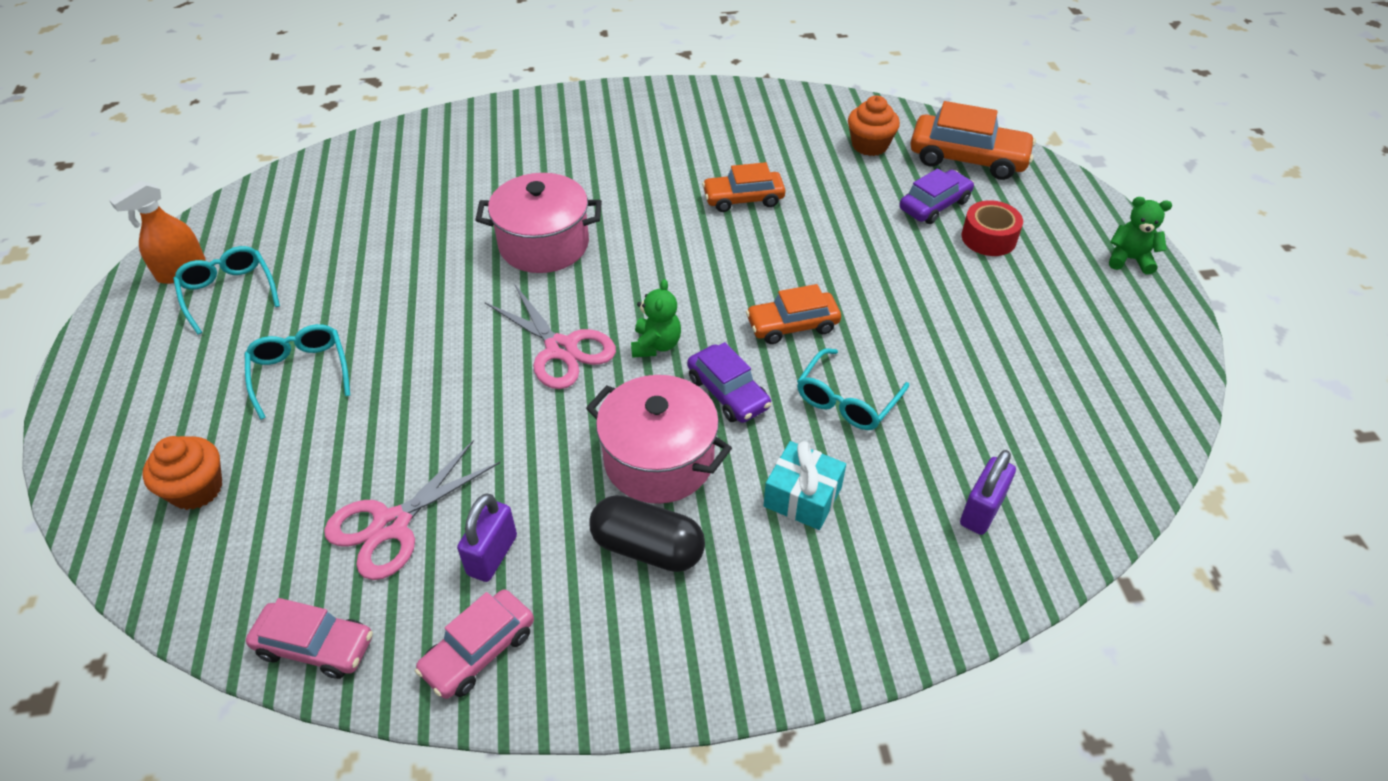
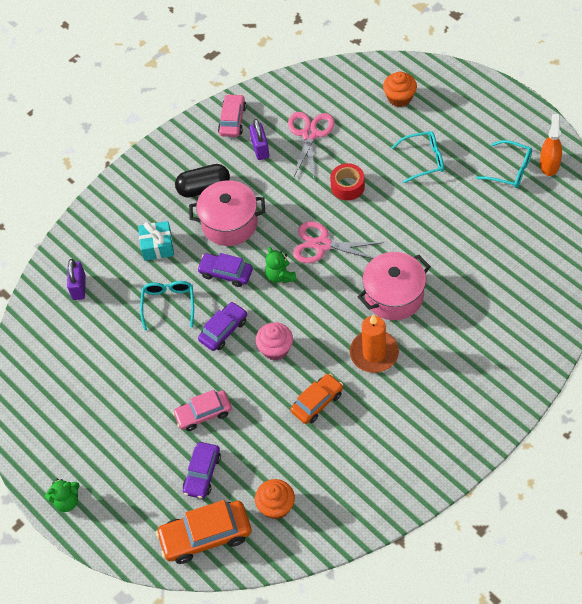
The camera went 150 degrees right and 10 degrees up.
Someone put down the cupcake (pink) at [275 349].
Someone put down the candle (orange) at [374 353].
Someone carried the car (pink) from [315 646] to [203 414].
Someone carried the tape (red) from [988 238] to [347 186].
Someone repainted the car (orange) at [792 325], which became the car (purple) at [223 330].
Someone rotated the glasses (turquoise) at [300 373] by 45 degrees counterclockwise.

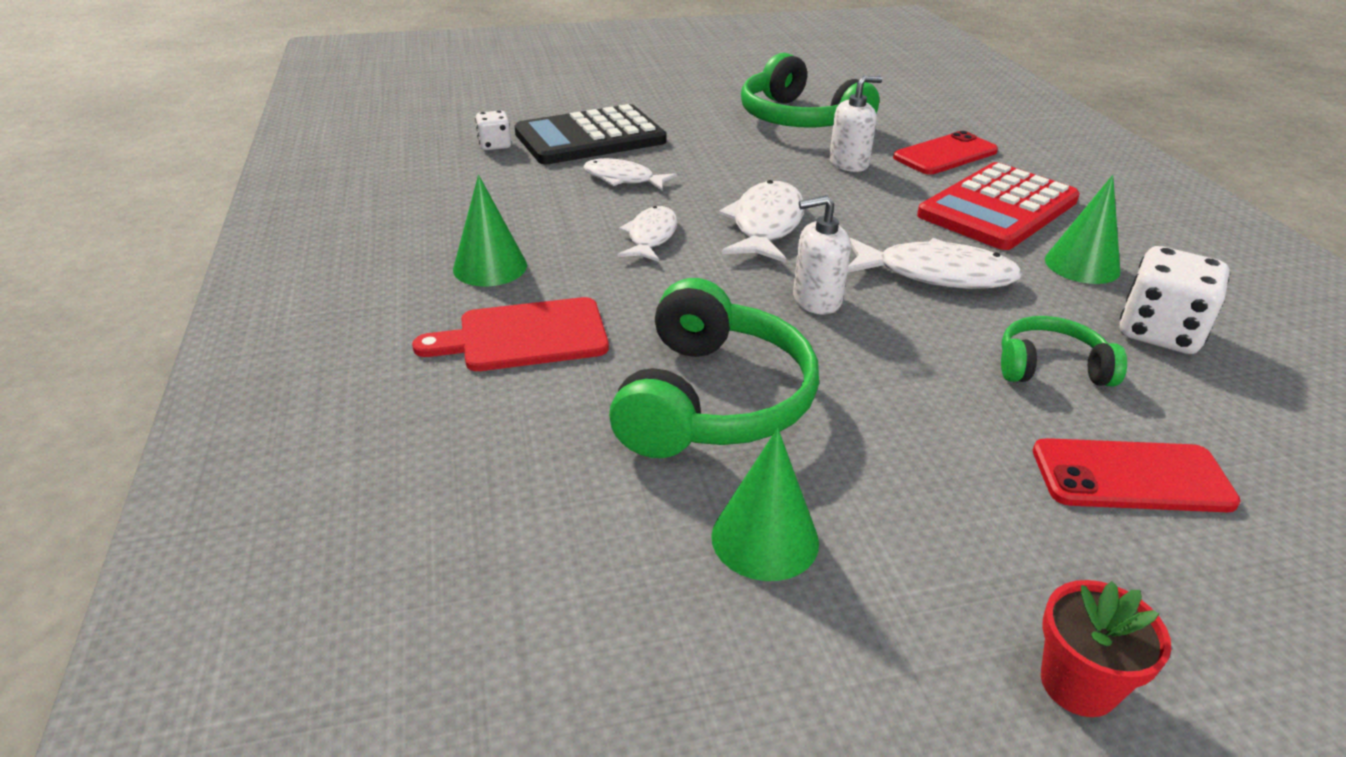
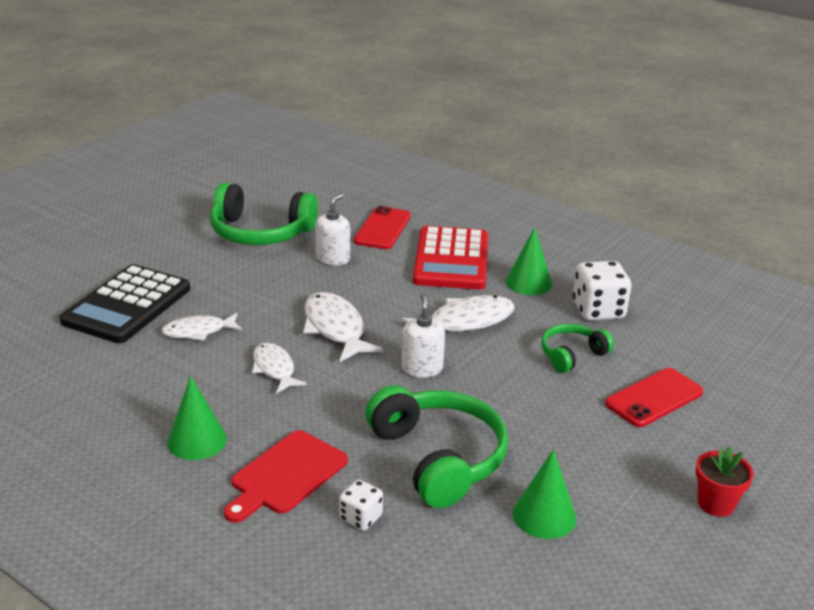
The camera went 40 degrees left and 5 degrees down.
Someone carried the dice (white) from [495 145] to [360 518].
Someone rotated the soap dispenser (white) at [816 300] by 135 degrees clockwise.

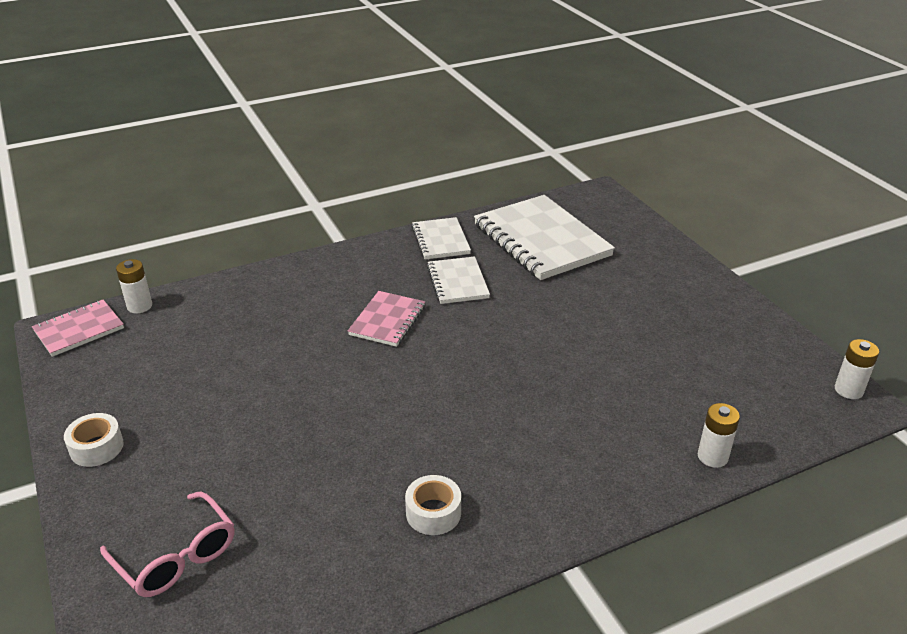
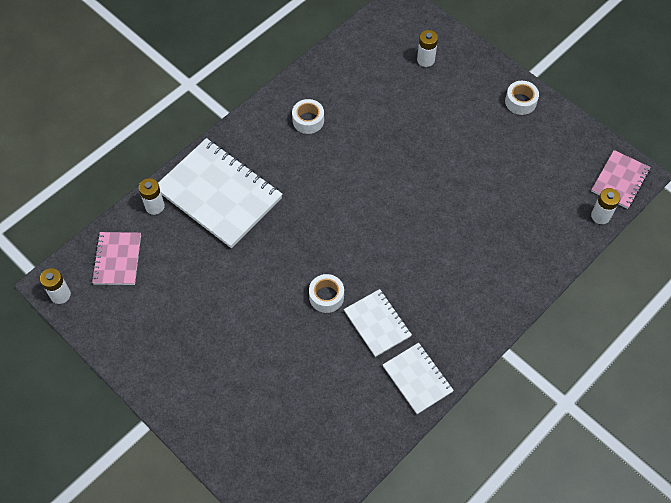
The camera went 160 degrees right and 25 degrees up.
Someone put down the tape (white) at [326 296].
Someone carried the notebook (pink) from [387 321] to [117 259].
Someone carried the notebook (white) from [541 240] to [219 194].
Someone swapped the glasses (pink) at [176 556] for the battery (white) at [425 60].

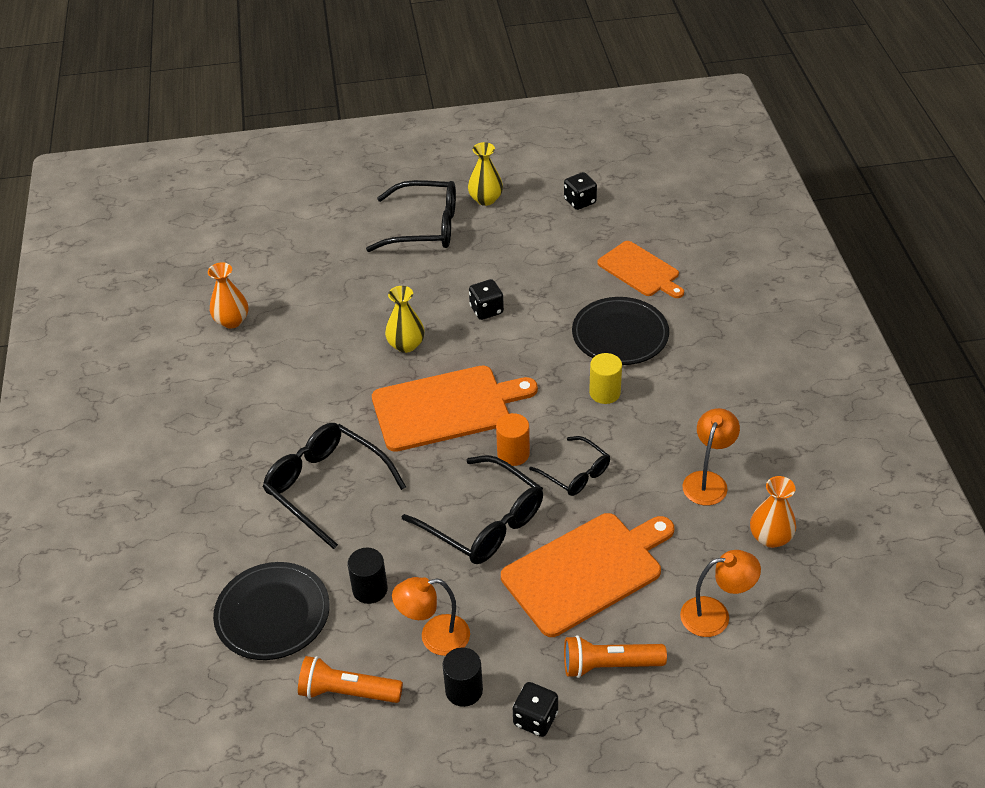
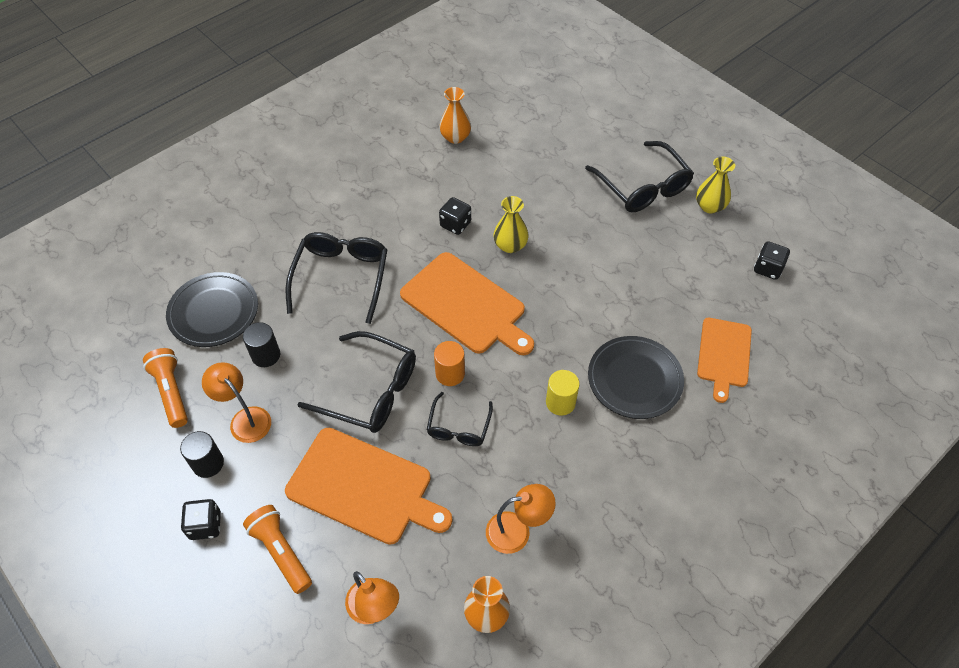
The camera went 55 degrees right and 10 degrees up.
Someone carried the dice (black) from [486 310] to [455 224].
Someone rotated the glasses (black) at [483 522] by 75 degrees counterclockwise.

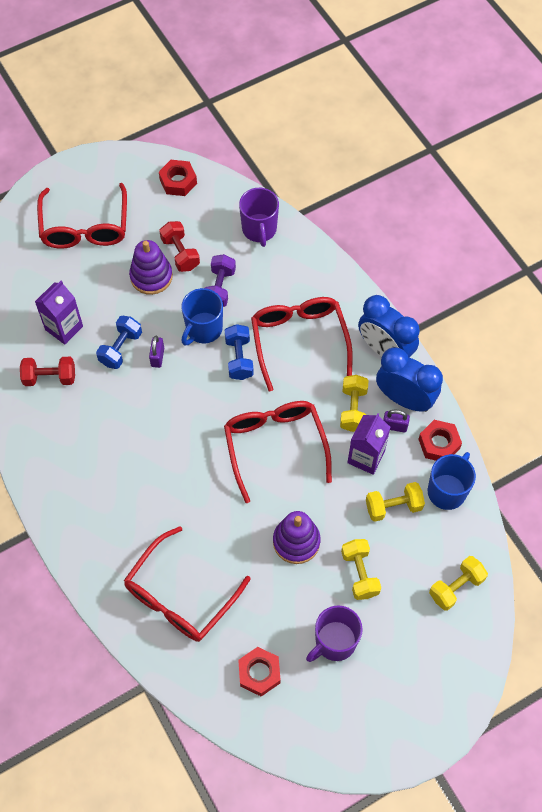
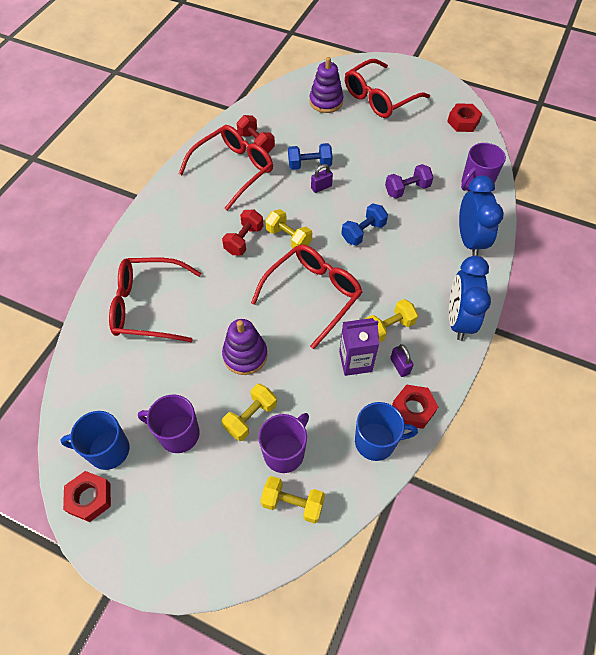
The camera went 55 degrees right and 5 degrees down.
Someone took away the carton (purple) at [64 328].
Someone put down the mug (purple) at [284 452].
Someone carried the stacking toy (purple) from [151 276] to [326 102].
Someone carried the dumbbell (red) from [180 253] to [244 240].
Someone carried the mug (blue) from [203 329] to [107 450].
Someone carried the nut (red) from [259 673] to [89 498].
Someone carried the glasses (red) from [299 340] to [233 170].
Someone carried the dumbbell (yellow) from [393 507] to [288 238].
Someone carried the clock (blue) from [404 399] to [470 240].

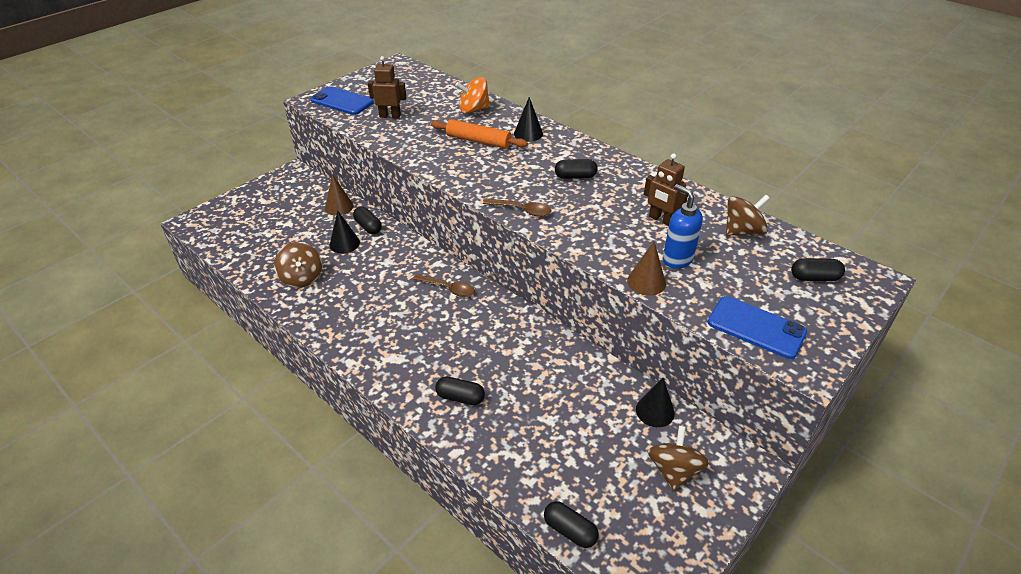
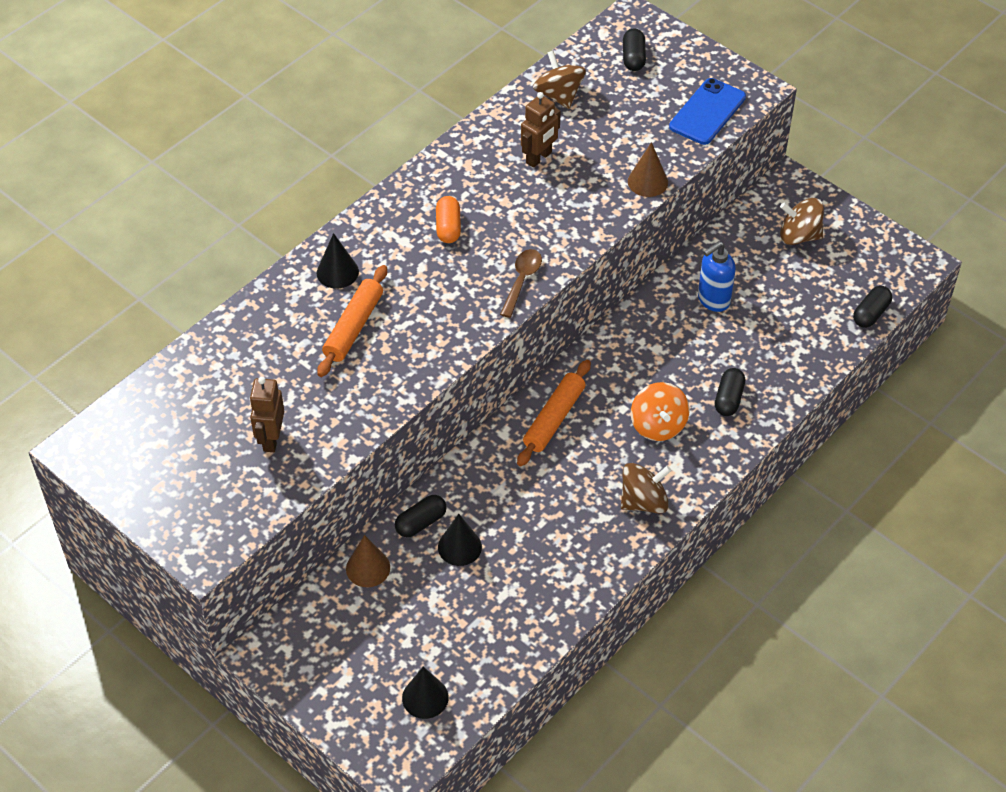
The camera went 90 degrees left and 10 degrees up.
Someone took away the phone (blue) at [342 101].
Someone carried the spinning top (brown) from [302 278] to [644 501].
Someone carried the spinning top (orange) from [473 109] to [658 425].
Someone carried the cone (black) from [655 411] to [425 697].
Someone carried the soap dispenser (blue) from [677 259] to [713 300].
Someone swapped the spoon (brown) at [448 289] for the rolling pin (orange) at [554 419].
Someone repainted the capsule (black) at [575 176], which became the capsule (orange) at [448 227].

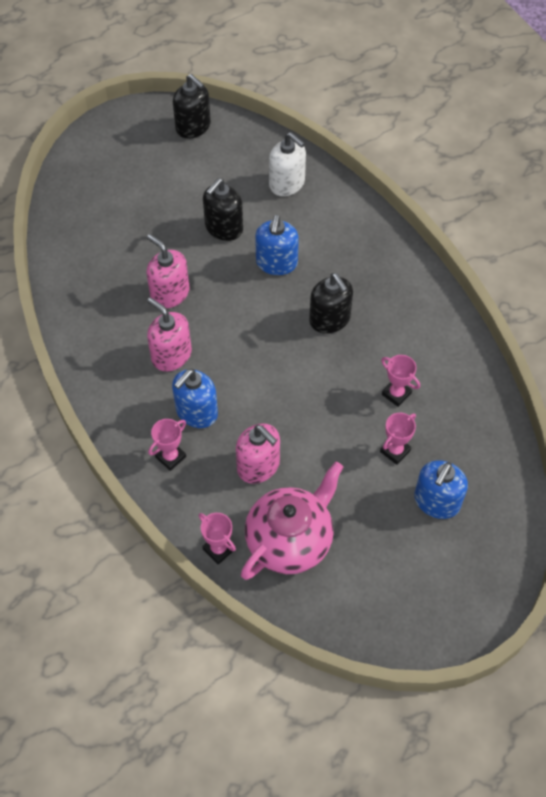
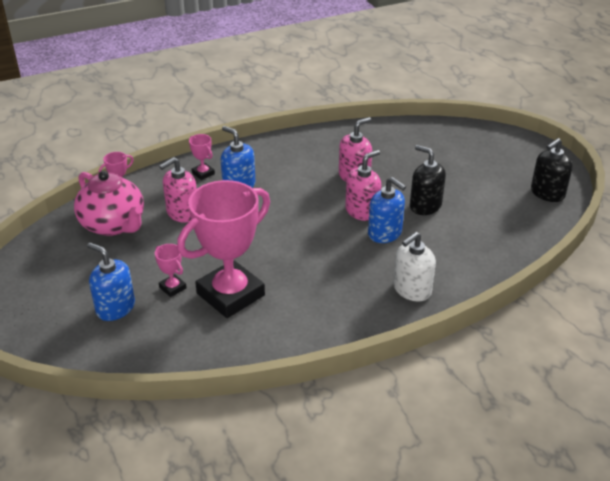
The camera went 95 degrees right and 20 degrees down.
Someone took away the soap dispenser (black) at [330 320].
Someone carried the soap dispenser (pink) from [171 355] to [362 211].
Someone carried the soap dispenser (white) from [287 184] to [412 289].
Someone rotated the soap dispenser (blue) at [276 263] by 150 degrees counterclockwise.
Someone scaled the trophy (pink) at [396 394] by 2.47.

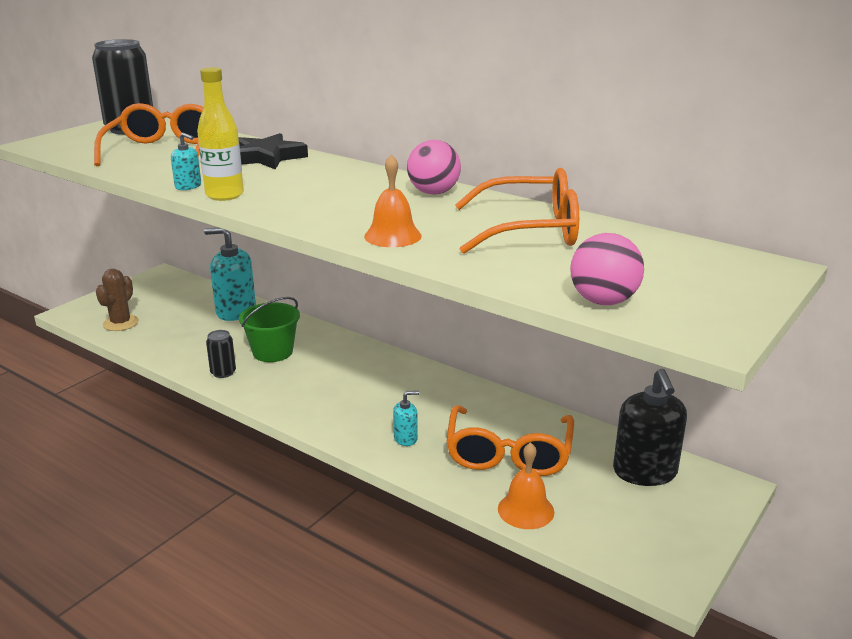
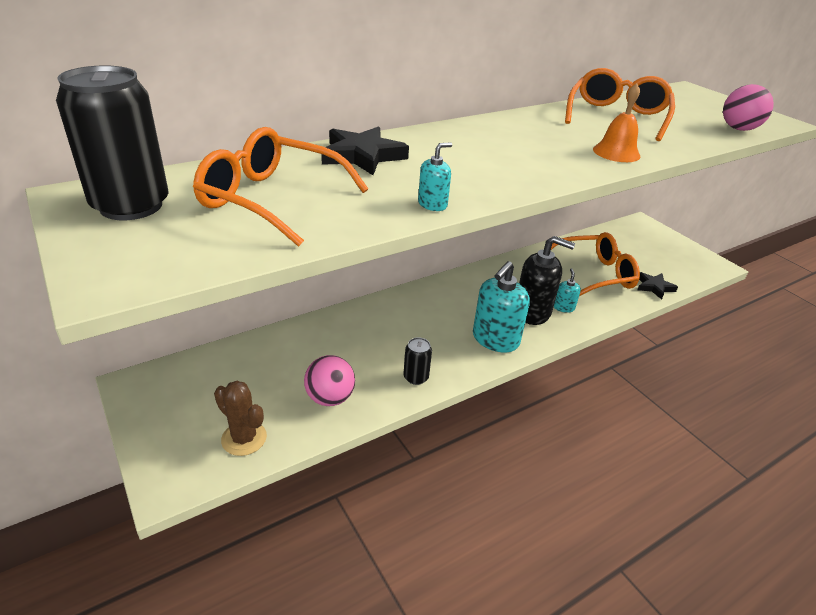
The camera went 70 degrees left and 10 degrees up.
Someone took away the bottle (yellow) at [224 195].
Someone took away the bucket (green) at [272 352].
Someone carried the soap dispenser (turquoise) from [235 311] to [495 339].
Someone carried the ball (pink) from [433 193] to [330 398].
Someone carried the soap dispenser (black) from [645 472] to [532 312].
Someone swapped the bell (orange) at [525 510] for the star (black) at [654 287].
Someone rotated the glasses (orange) at [508 454] by 45 degrees counterclockwise.

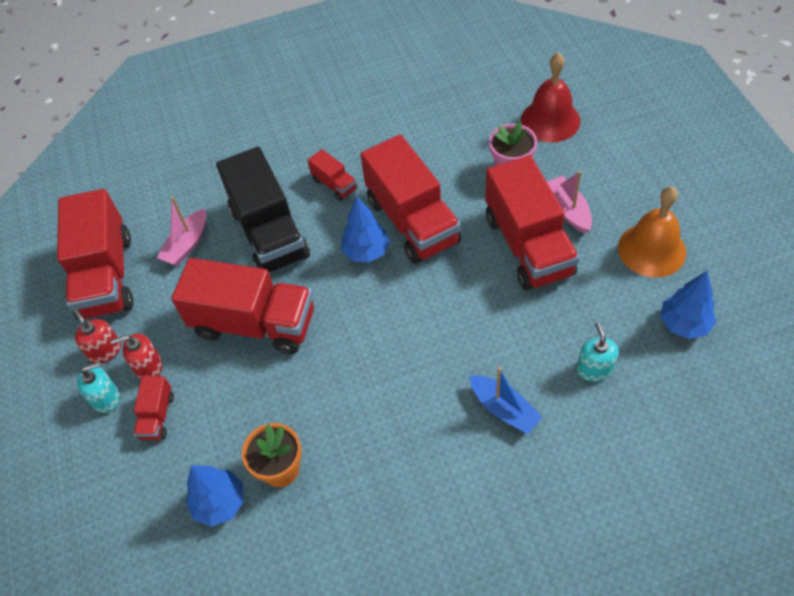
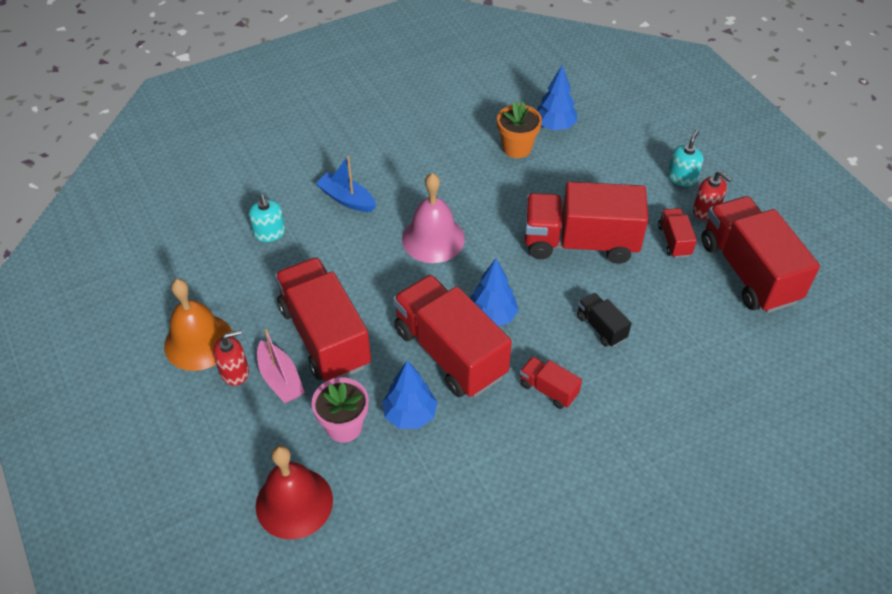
The camera went 165 degrees right and 5 degrees down.
Someone took away the boat (pink) at [187 244].
Someone put down the bell (pink) at [433 239].
Someone carried the soap dispenser (red) from [148 367] to [234 372].
Someone carried the truck (red) from [157 416] to [674 241].
Someone carried the tree (blue) from [684 324] to [410 414].
Someone rotated the soap dispenser (turquoise) at [106 398] by 150 degrees clockwise.
Someone scaled the truck (black) at [269 233] by 0.45.

